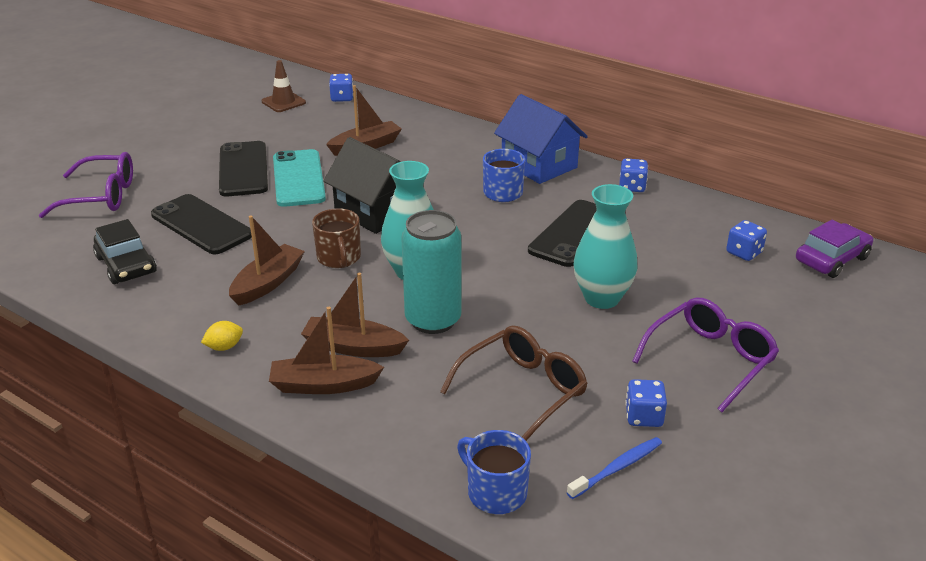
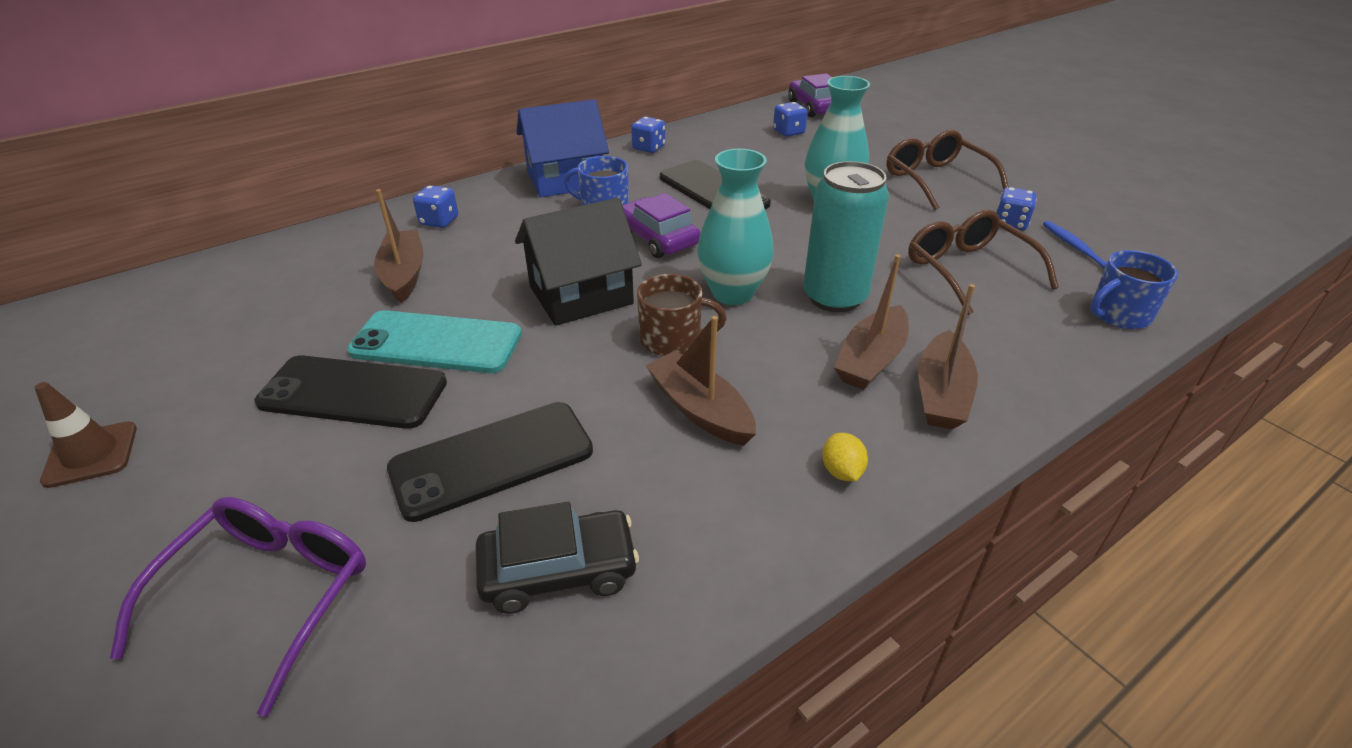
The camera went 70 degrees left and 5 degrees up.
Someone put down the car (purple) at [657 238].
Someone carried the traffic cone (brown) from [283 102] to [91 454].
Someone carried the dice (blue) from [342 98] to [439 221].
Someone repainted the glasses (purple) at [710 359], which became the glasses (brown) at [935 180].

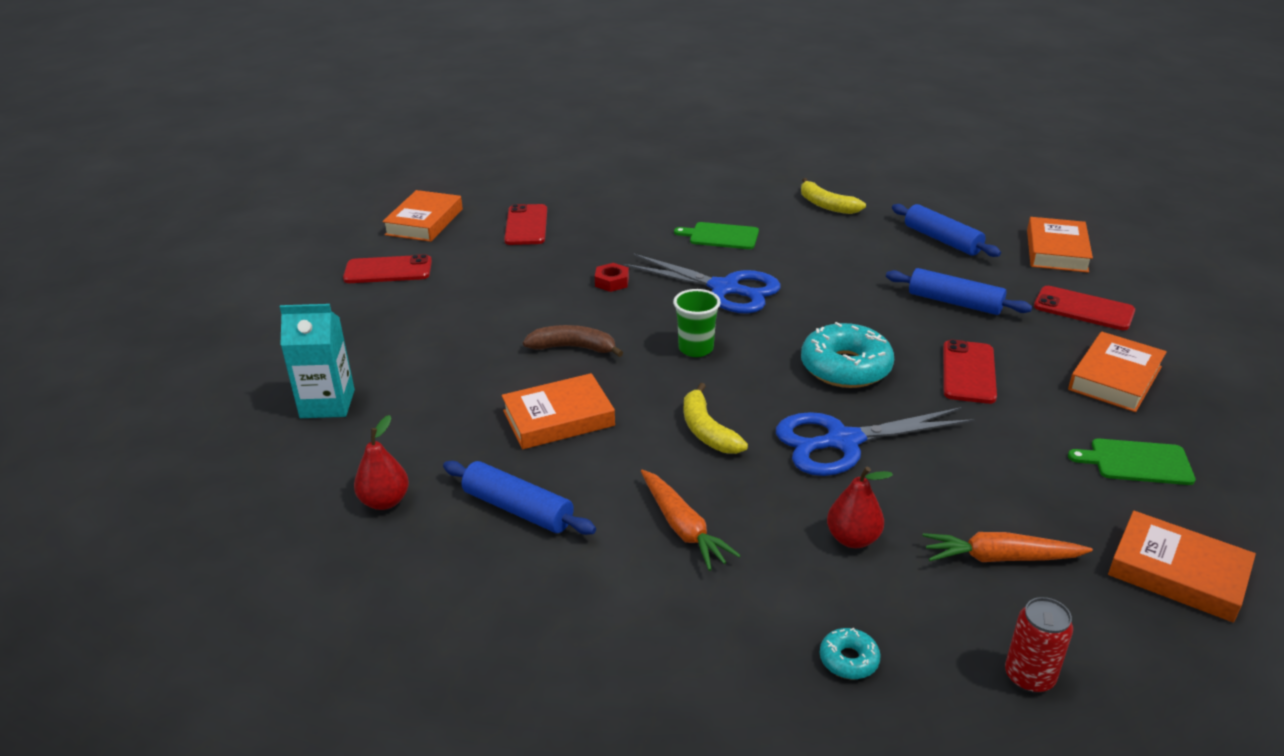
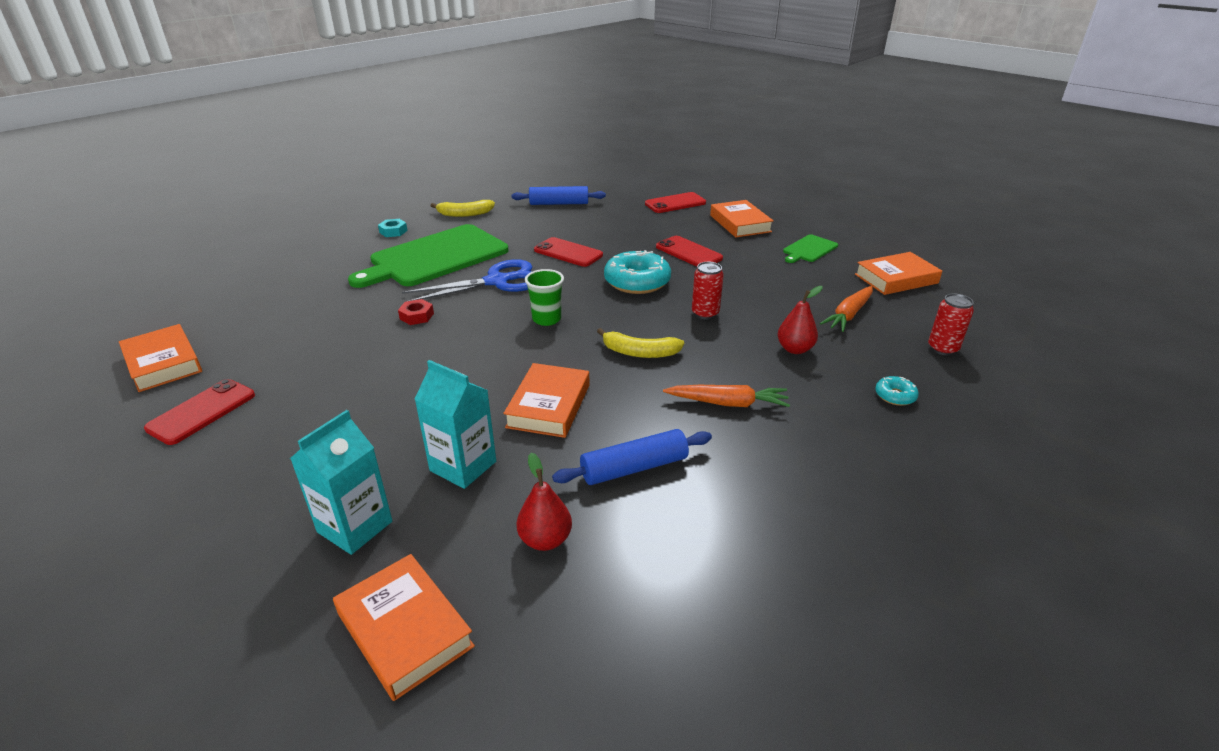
The camera went 55 degrees left and 0 degrees up.
Someone took away the banana (brown) at [573 348].
Someone took away the rolling pin (blue) at [954 302].
Someone put down the nut (turquoise) at [393 231].
Someone put down the carton (turquoise) at [463 466].
Someone carried the phone (red) from [526 225] to [568 253].
Someone carried the book (orange) from [1056 251] to [404 630].
Someone swapped the scissors (blue) at [843 441] for the can (red) at [705 313].
Someone scaled the cutting board (green) at [721 236] by 2.22.

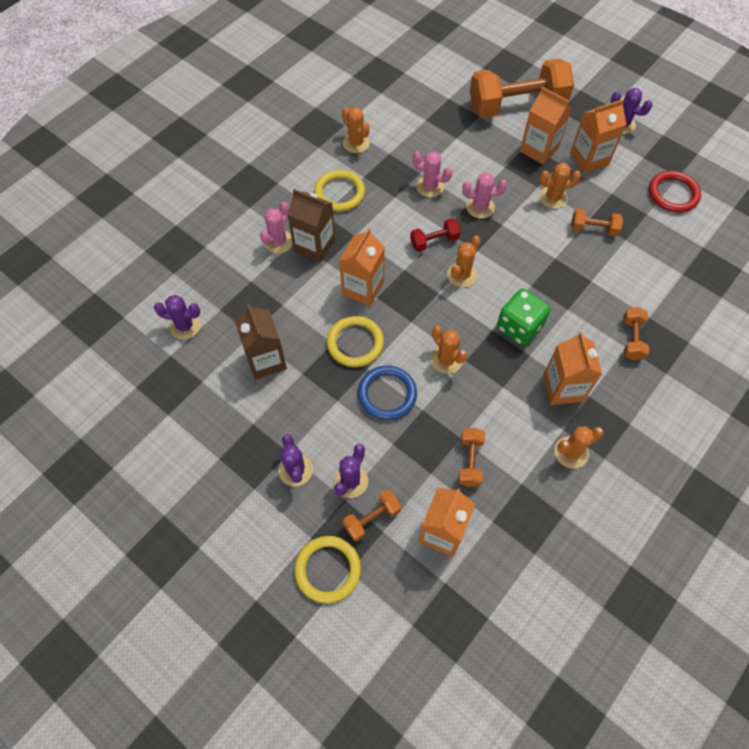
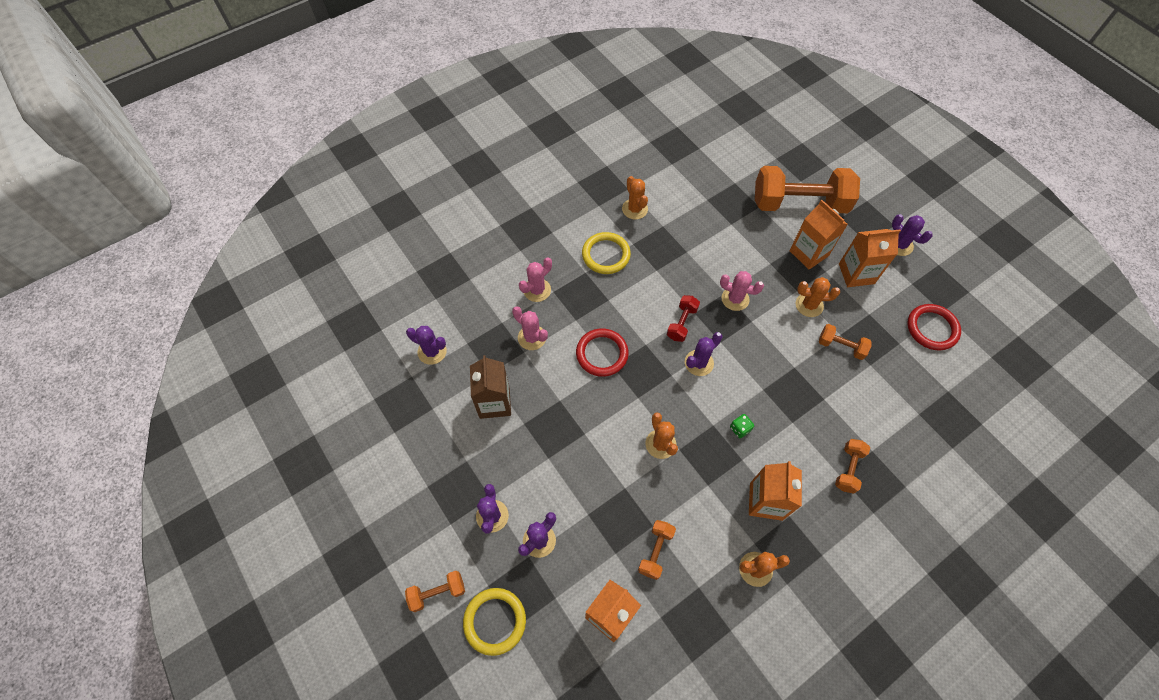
The camera went 15 degrees right and 0 degrees up.
Someone took away the carton (brown) at [314 245].
Someone took away the ring (yellow) at [355 343].
Someone took away the ring (blue) at [387 394].
Someone carried the dumbbell (orange) from [372 518] to [437 592].
Someone carried the cactus (pink) from [430 186] to [532 337].
Someone swapped the carton (orange) at [363 288] for the ring (red) at [602 354].
Someone repainted the cactus (orange) at [462 275], which became the cactus (purple) at [699 363].
Someone rotated the dumbbell (red) at [434 241] by 60 degrees counterclockwise.
Someone scaled the dice (green) at [519 327] by 0.46.

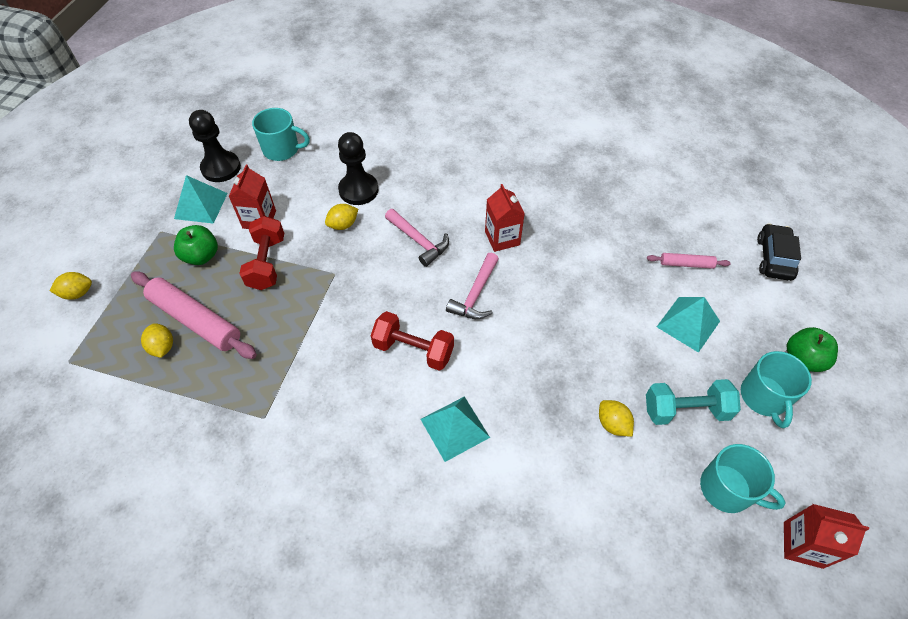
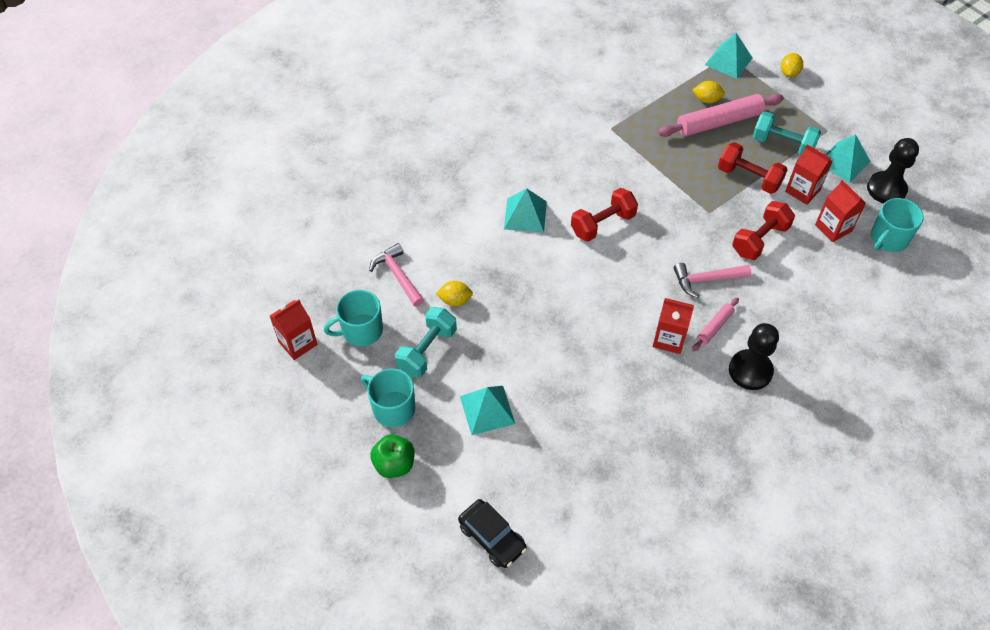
The camera went 125 degrees right and 0 degrees up.
Someone put down the pyramid (turquoise) at [728 61].
Someone put down the carton (red) at [833 228].
Someone carried the pawn (black) from [358 190] to [750 371].
Someone carried the hammer (pink) from [475 295] to [397 275].
Someone carried the rolling pin (pink) from [686 264] to [714 327].
Someone swapped the apple (green) at [201 256] for the dumbbell (turquoise) at [782 144].
Someone swapped the lemon (yellow) at [343 225] for the dumbbell (red) at [760 240].

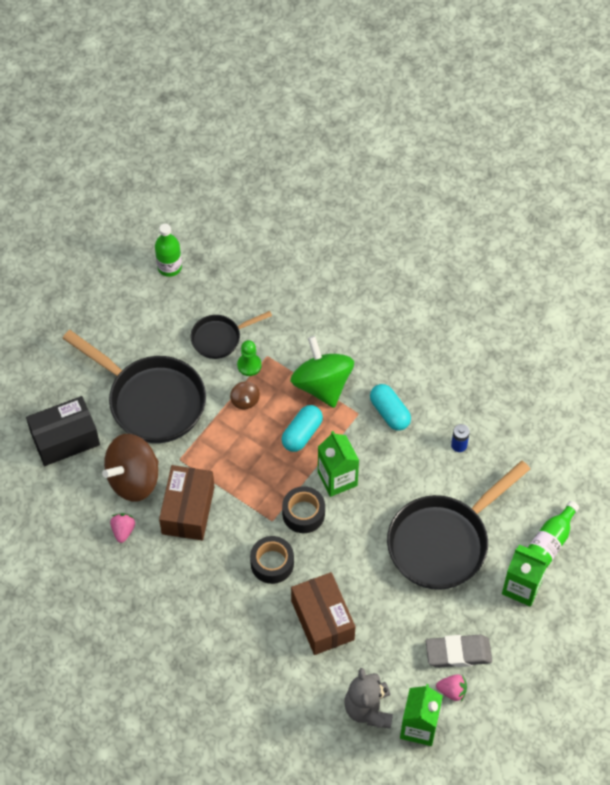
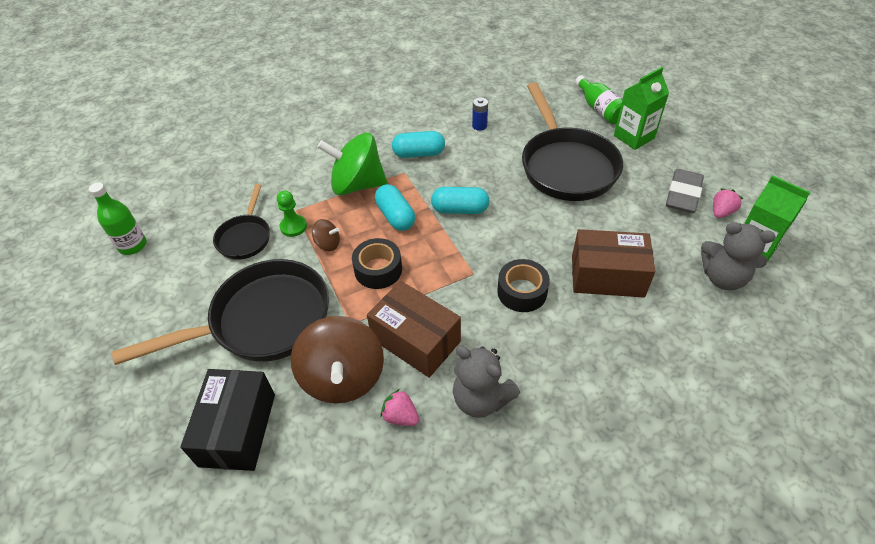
The camera went 60 degrees left and 10 degrees down.
Someone put down the teddy bear (grey) at [481 399].
Someone carried the tape (black) from [303 513] to [378 270].
Someone swapped the carton (green) at [337 479] for the capsule (turquoise) at [460 209].

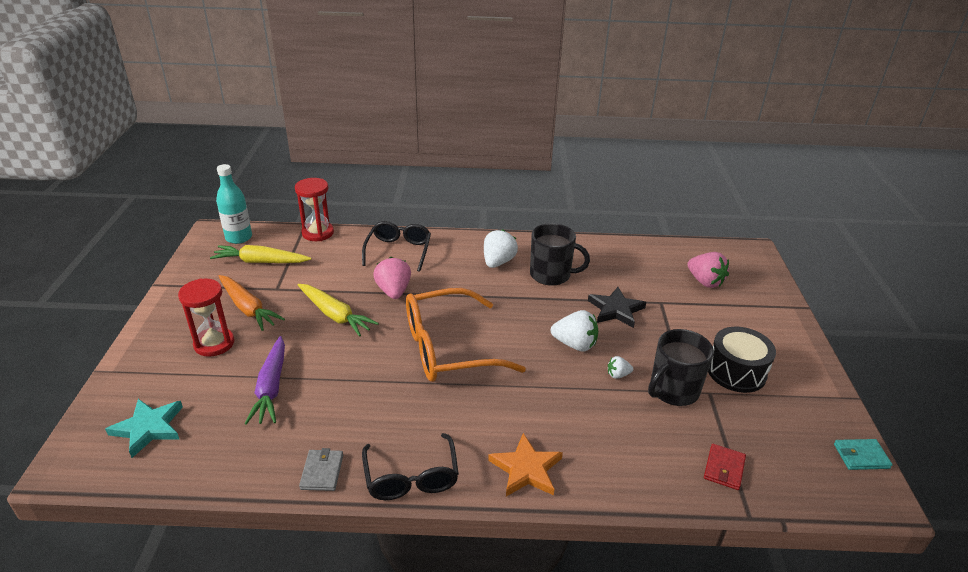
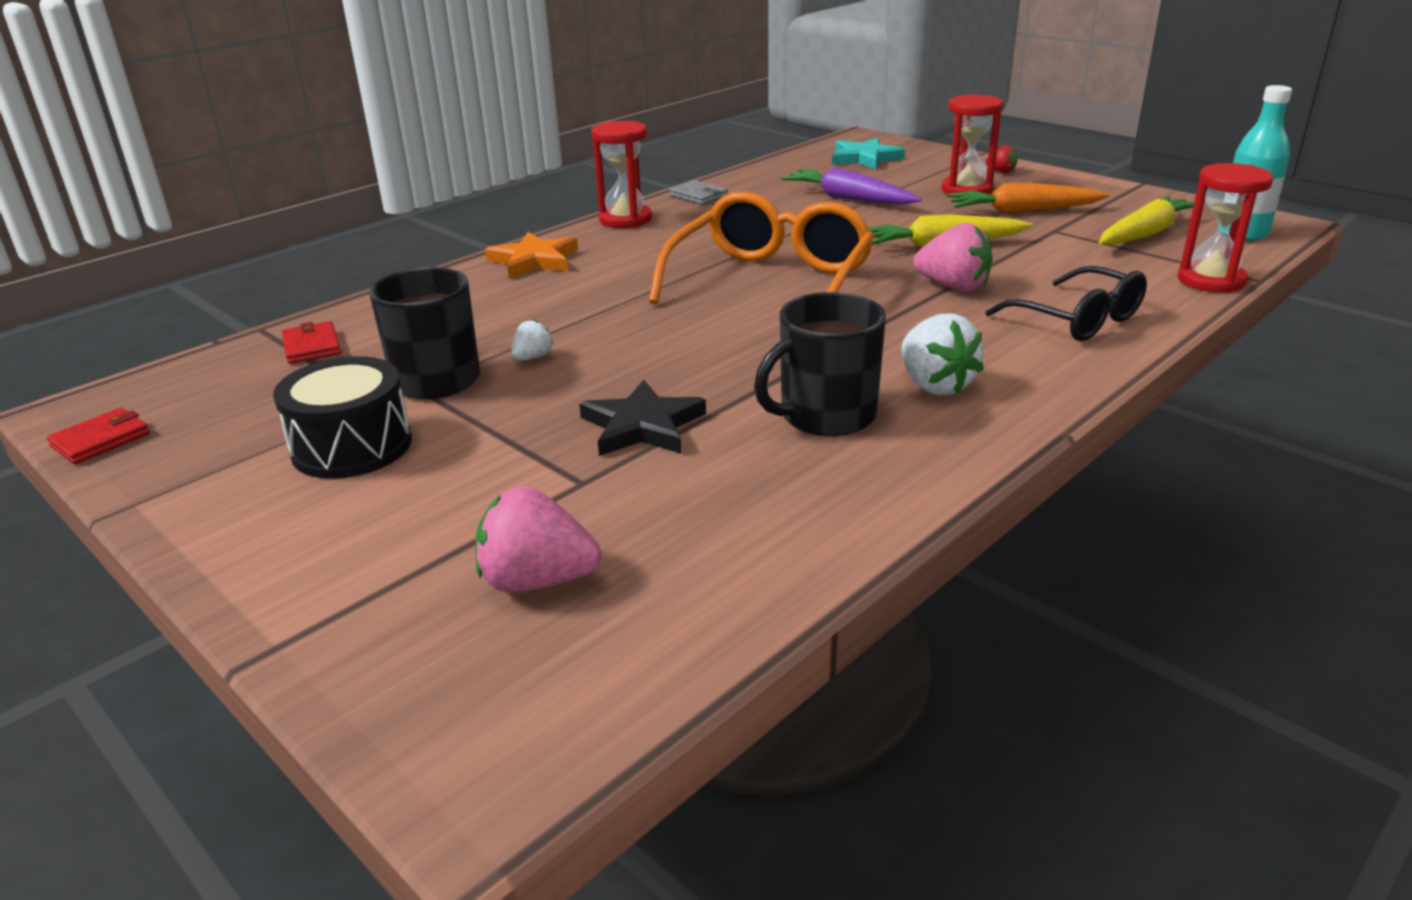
The camera went 135 degrees right and 5 degrees down.
Someone took away the strawberry (white) at [575 344].
Someone put down the strawberry (red) at [1001 171].
Someone swapped the glasses (black) at [411 478] for the hourglass (red) at [625 220].
Someone repainted the wallet (turquoise) at [861 456], which became the wallet (red) at [101 440].

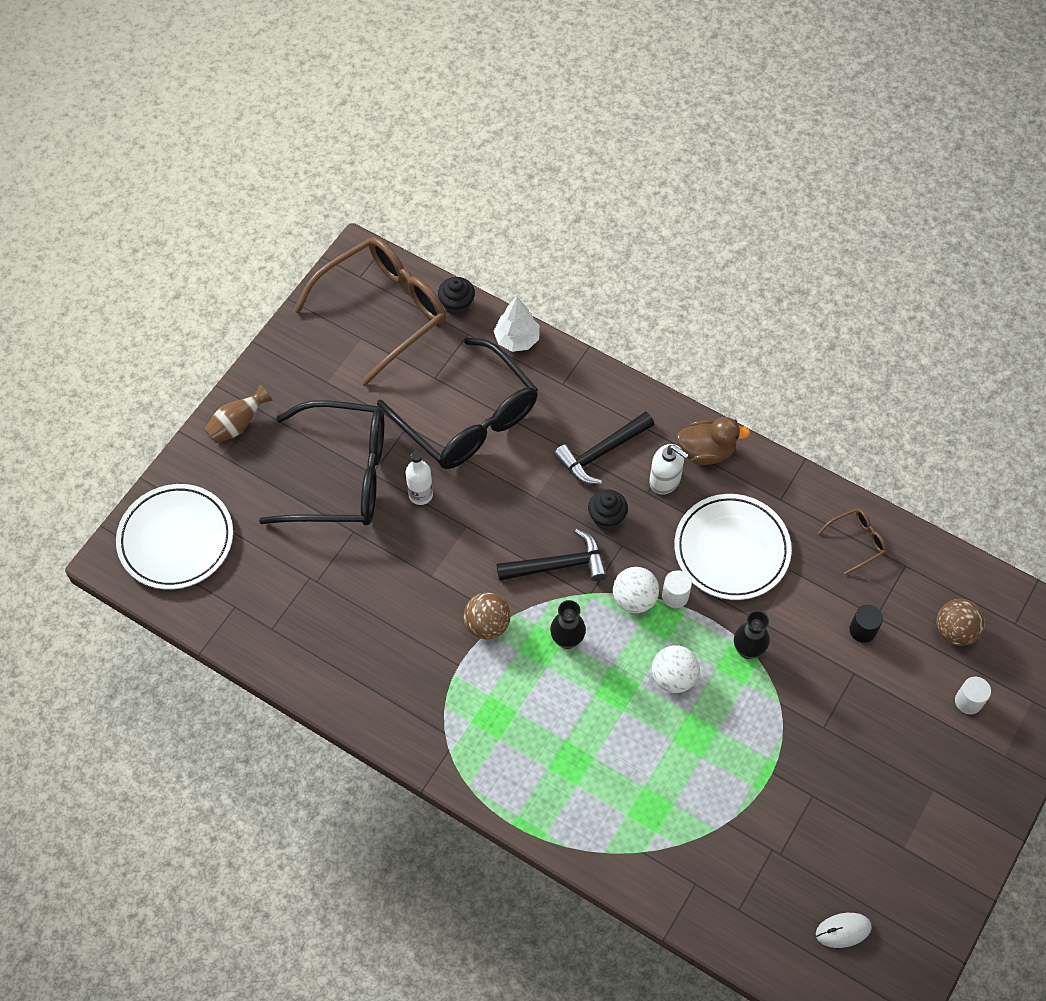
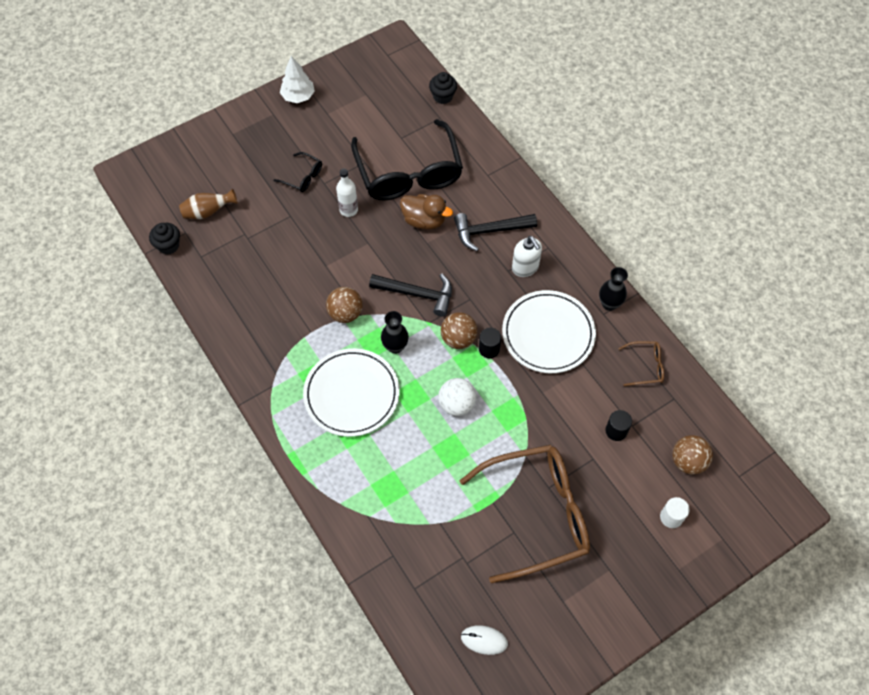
The camera went 25 degrees right and 0 degrees up.
Someone carried the plate (white) from [176 539] to [351 394].
Someone carried the vase (brown) from [238 424] to [208 212].
Someone carried the glasses (brown) from [383 311] to [537 514].
Someone carried the tree (white) from [517 339] to [298 96].
Someone carried the cupcake (black) from [606 518] to [168 246].
Someone carried the duck (brown) from [706 451] to [424 220].
Someone carried the vase (black) from [748 650] to [609 304].
Someone repainted the ball (white) at [634 599], which became the ball (brown) at [458 339].
Someone repainted the cylinder (white) at [675 596], which became the cylinder (black) at [489 349].
Someone scaled the glasses (black) at [342 476] by 0.42.

